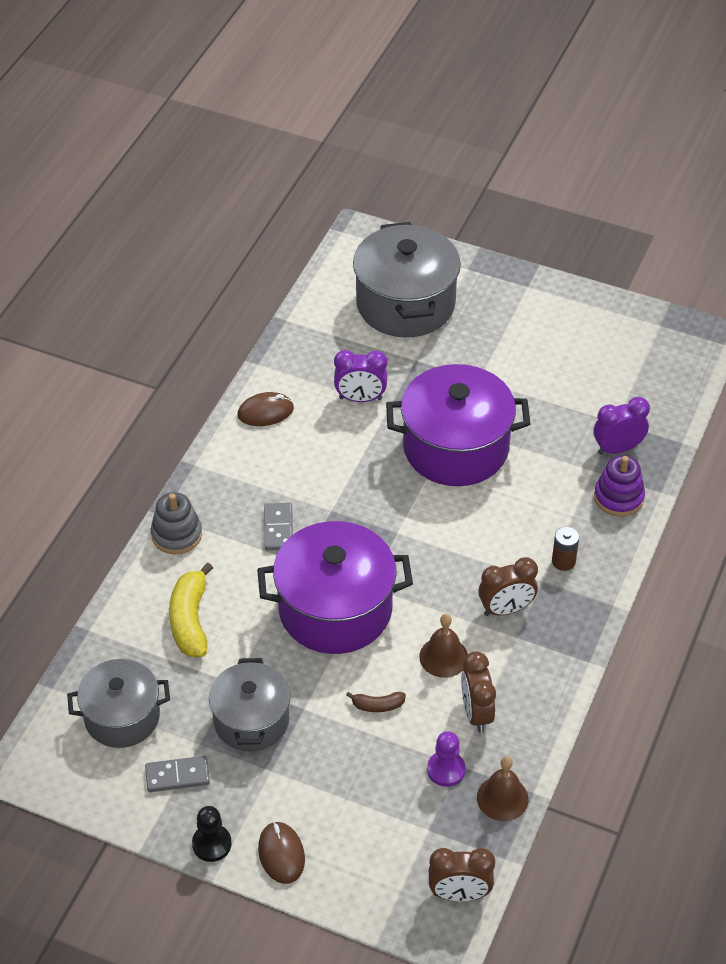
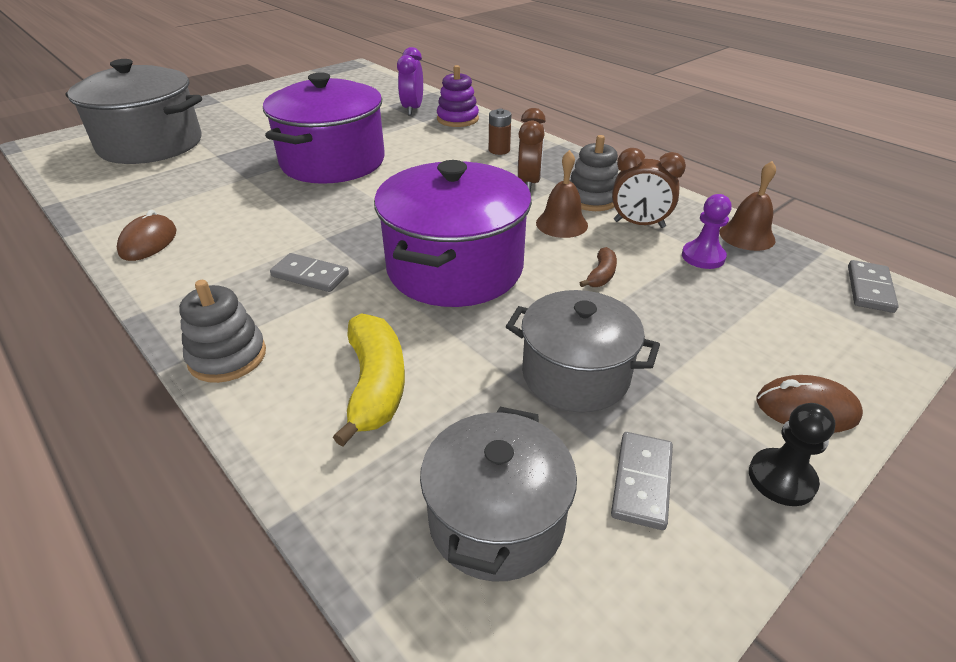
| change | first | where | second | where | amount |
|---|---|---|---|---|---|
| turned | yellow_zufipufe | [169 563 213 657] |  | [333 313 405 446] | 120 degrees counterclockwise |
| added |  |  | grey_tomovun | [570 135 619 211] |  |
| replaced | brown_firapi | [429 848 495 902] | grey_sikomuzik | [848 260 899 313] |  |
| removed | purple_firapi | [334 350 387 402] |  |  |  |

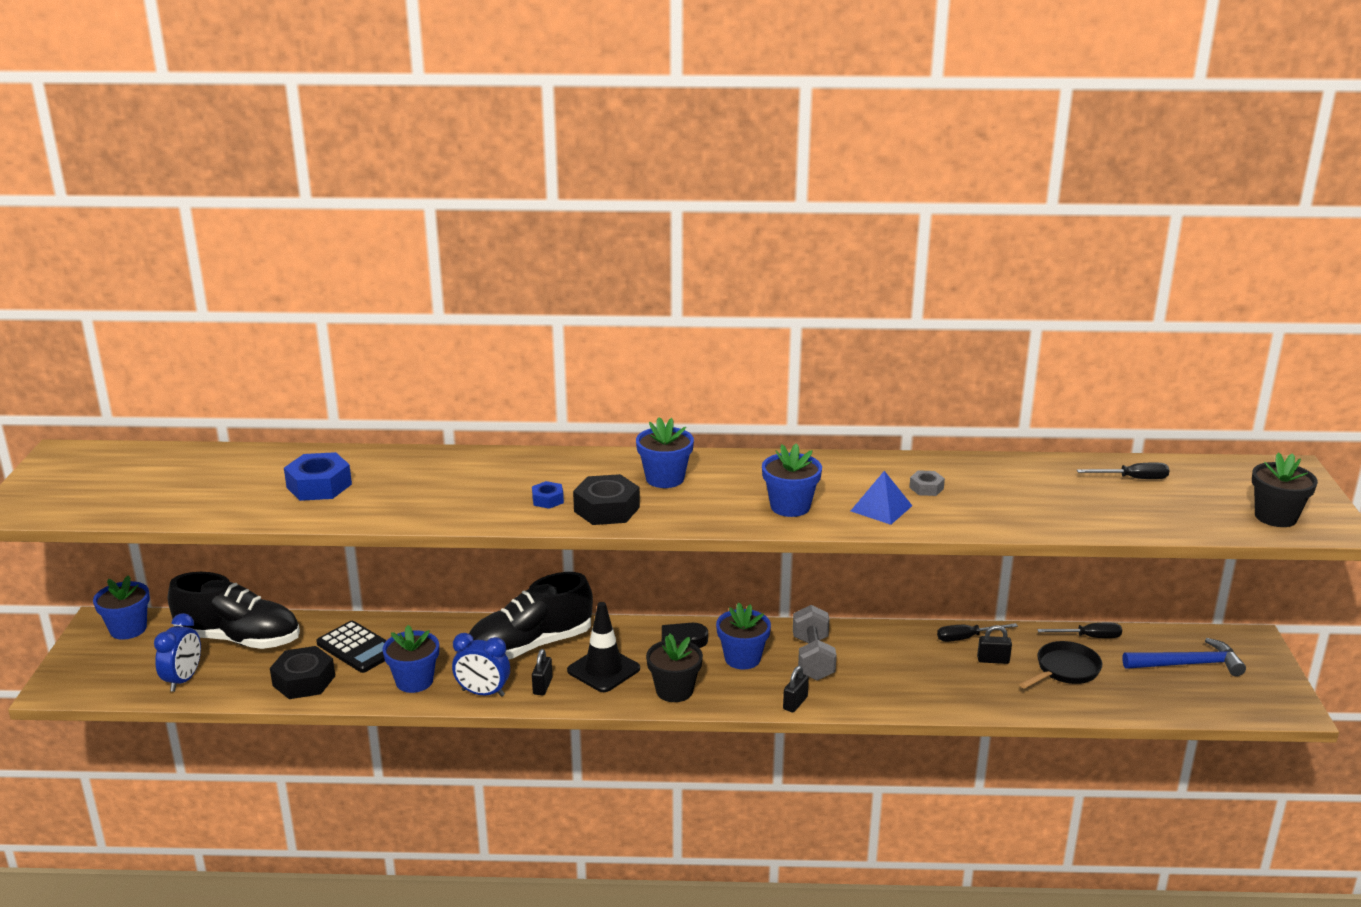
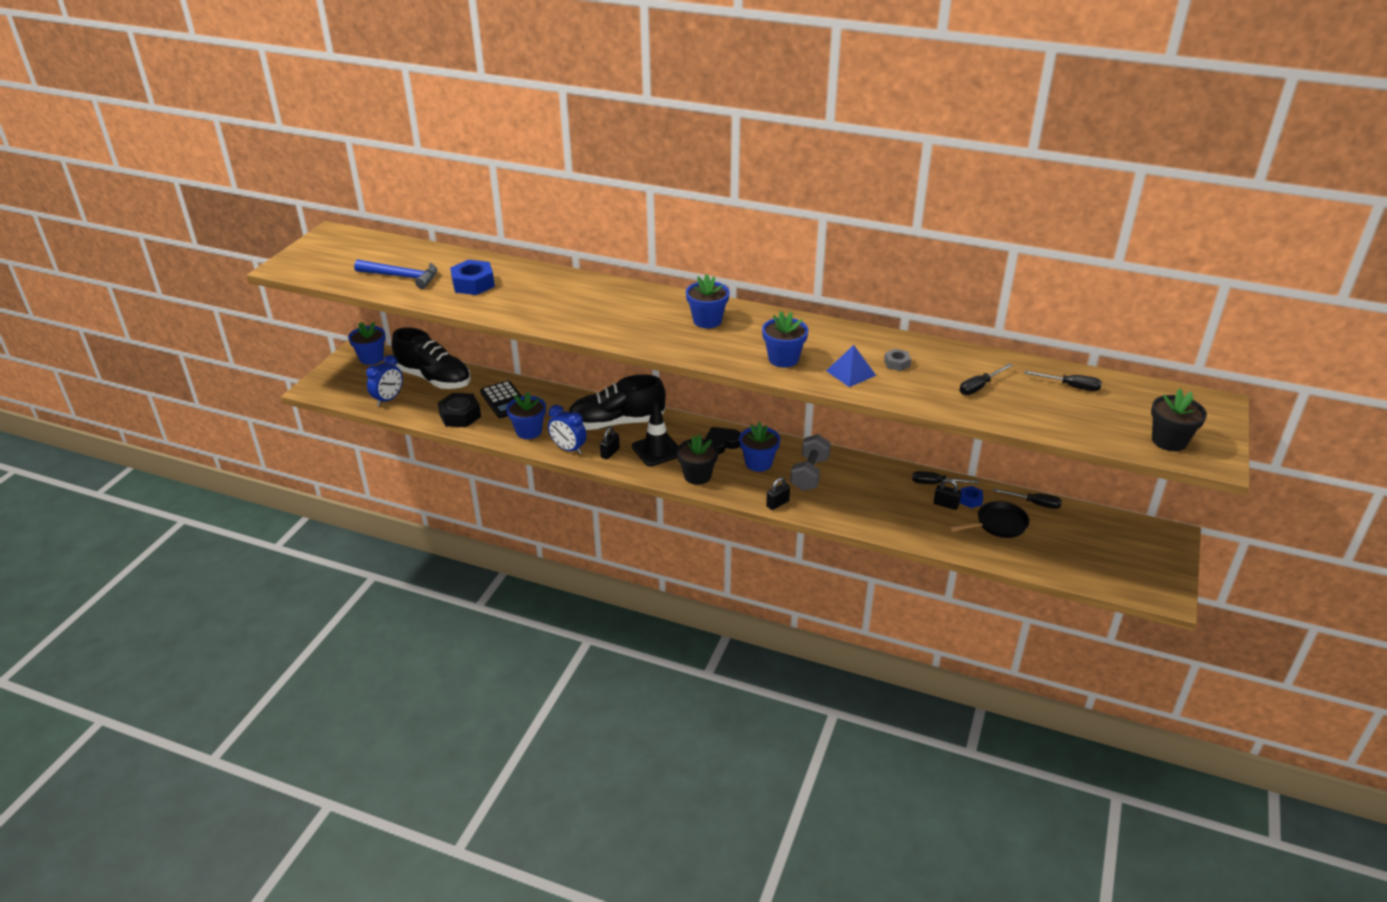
| change | first | where | second | where | amount |
|---|---|---|---|---|---|
| moved | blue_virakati | [1122 638 1246 676] |  | [354 259 437 289] |  |
| added |  |  | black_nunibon | [959 363 1013 395] |  |
| moved | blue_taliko | [532 481 564 509] |  | [960 486 983 508] |  |
| removed | black_taliko | [573 474 640 525] |  |  |  |

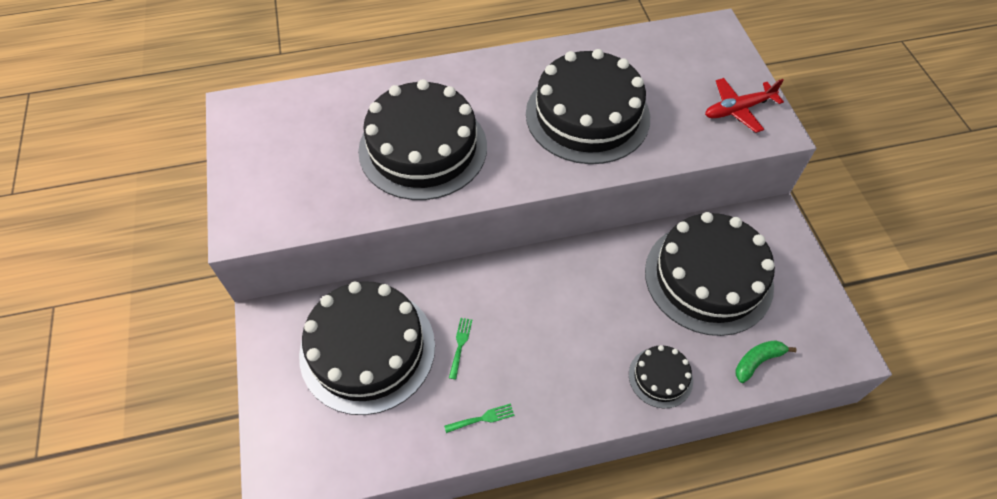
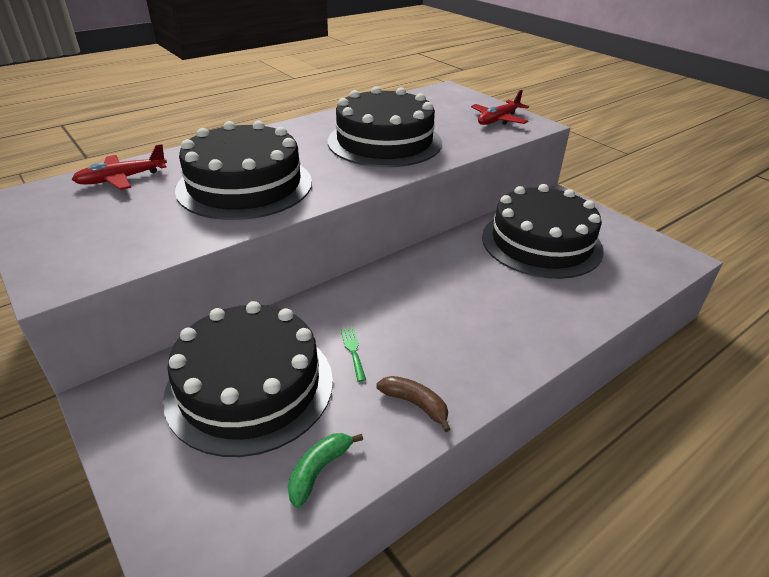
| change | first | where | second | where | amount |
|---|---|---|---|---|---|
| added |  |  | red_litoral | [72 144 167 190] |  |
| moved | green_zufipufe | [735 340 796 383] |  | [288 433 363 508] |  |
| replaced | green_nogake | [444 403 515 433] | brown_zufipufe | [376 376 450 432] |  |
| removed | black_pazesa | [629 345 693 408] |  |  |  |

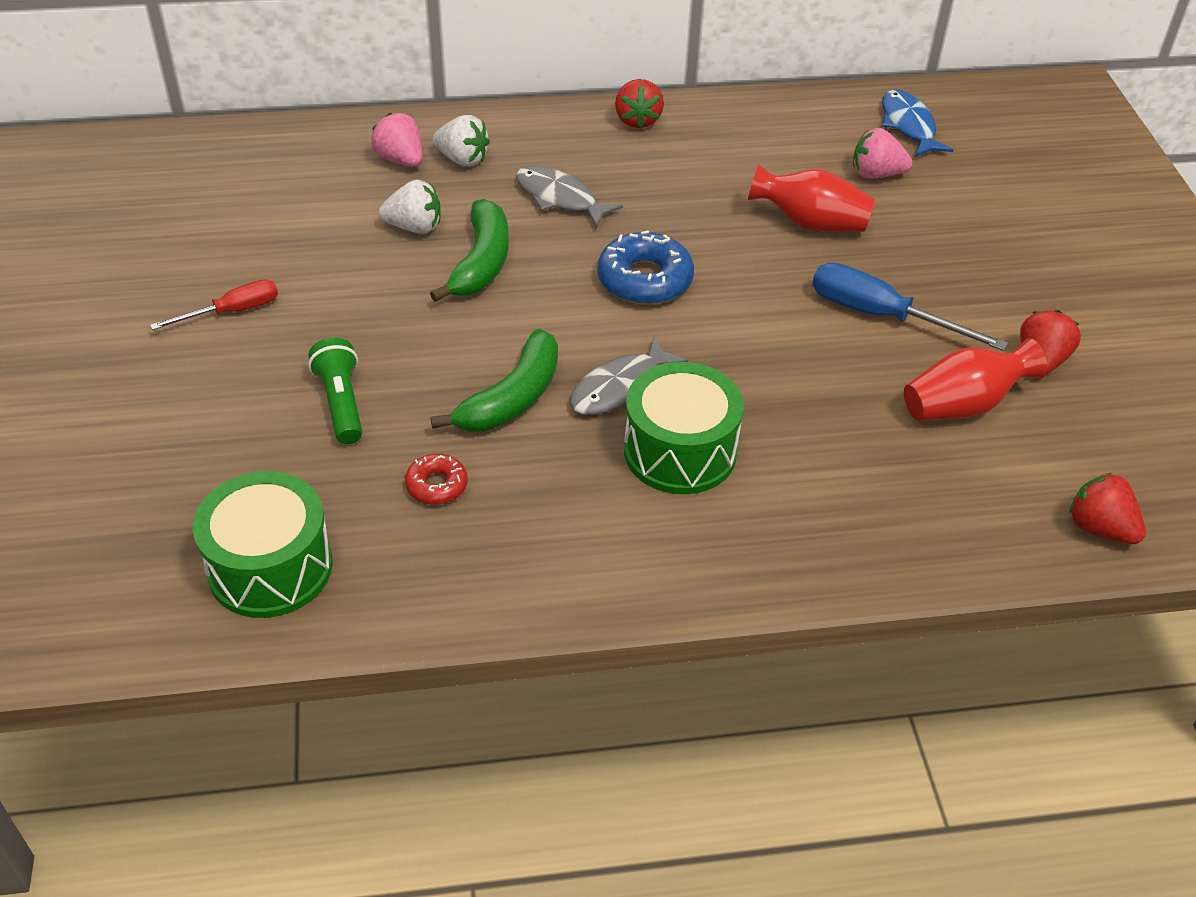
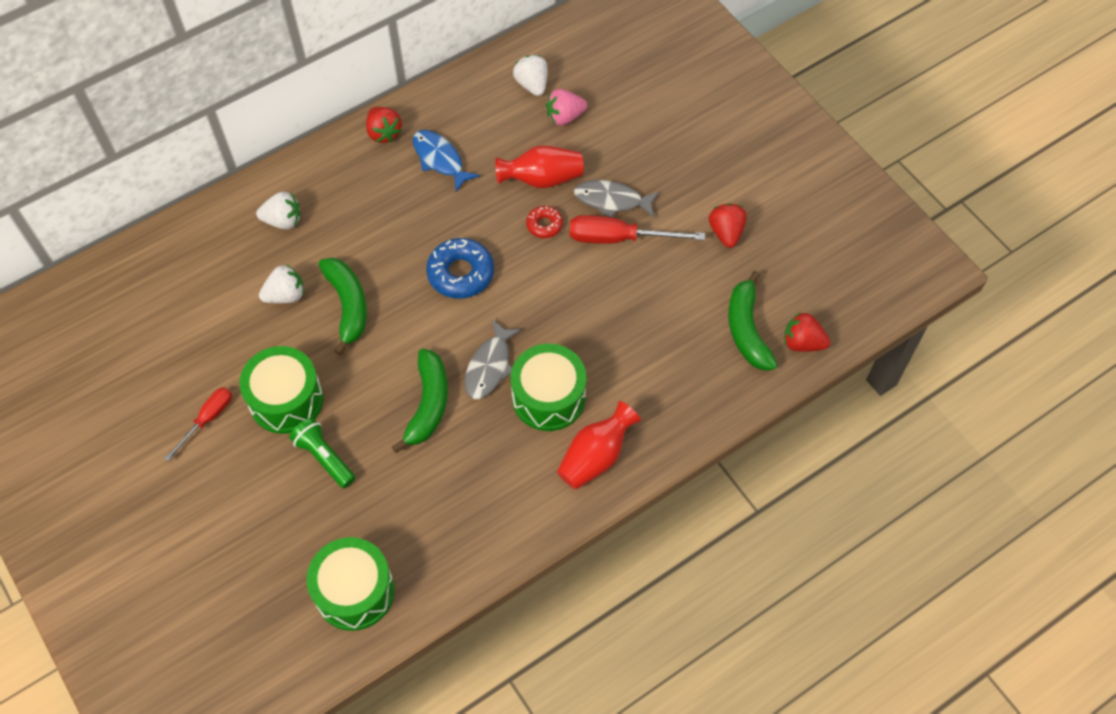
| change | first | where | second | where | amount |
|---|---|---|---|---|---|
| added |  |  | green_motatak | [239 346 323 434] |  |
| moved | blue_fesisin | [882 90 953 157] |  | [413 130 480 192] |  |
| added |  |  | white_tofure | [513 55 548 96] |  |
| moved | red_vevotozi | [405 454 468 505] |  | [526 206 563 238] |  |
| moved | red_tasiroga | [904 338 1047 421] |  | [557 401 641 489] |  |
| recoloured | blue_nunibon | [812 263 1008 351] | red_nunibon | [570 215 705 244] |  |
| moved | grey_fesisin | [516 165 623 228] |  | [574 180 659 217] |  |
| added |  |  | green_zufipufe | [728 271 777 370] |  |
| removed | pink_tofure | [371 113 423 167] |  |  |  |

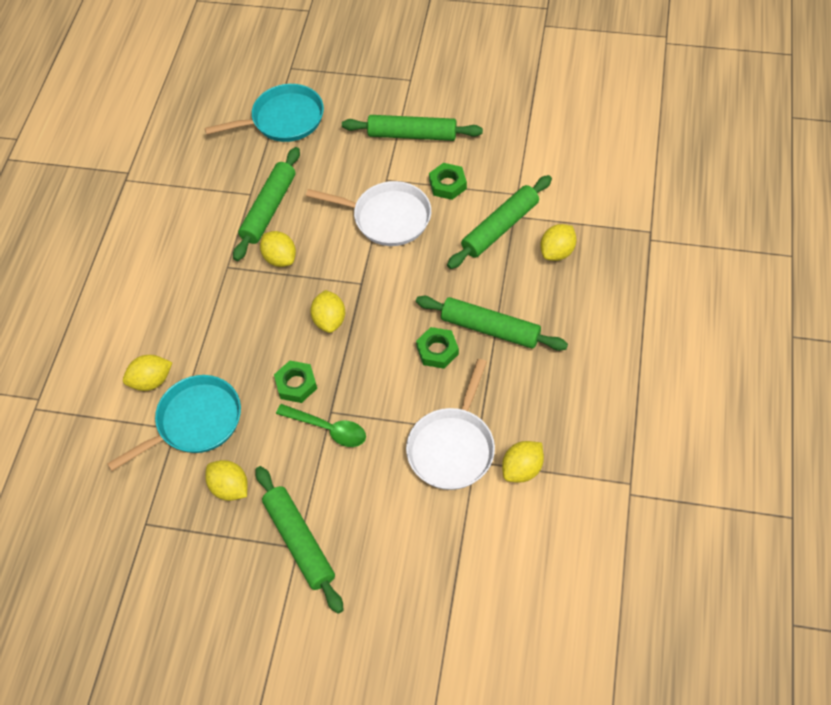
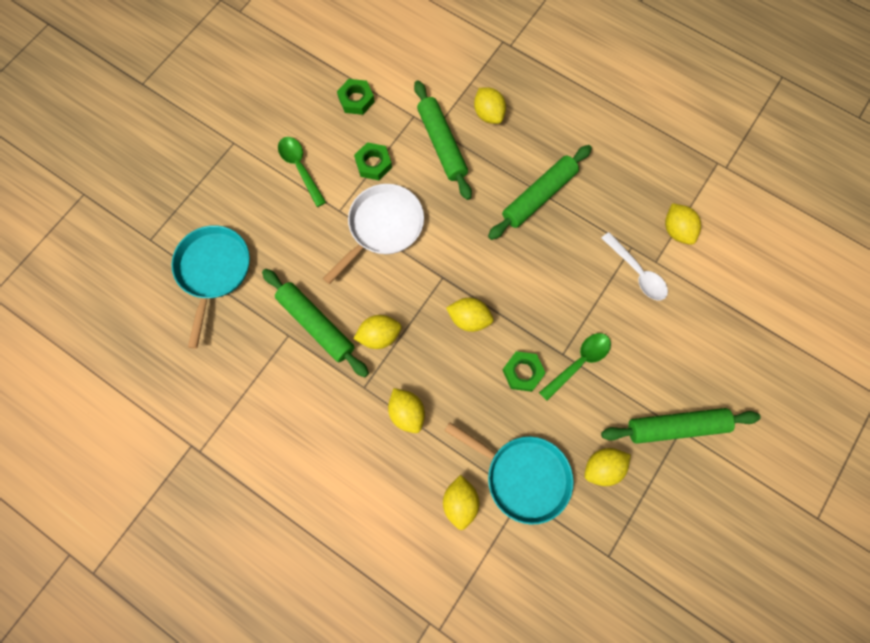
| change | first | where | second | where | amount |
|---|---|---|---|---|---|
| replaced | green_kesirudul | [342 115 483 141] | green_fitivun | [278 137 326 207] |  |
| moved | green_taliko | [416 327 459 369] |  | [337 79 375 115] |  |
| added |  |  | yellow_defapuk | [388 388 425 433] |  |
| turned | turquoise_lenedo | [107 375 241 471] |  | [444 422 574 525] | 135 degrees clockwise |
| replaced | white_lenedo | [406 359 495 490] | white_fitivun | [602 232 668 301] |  |

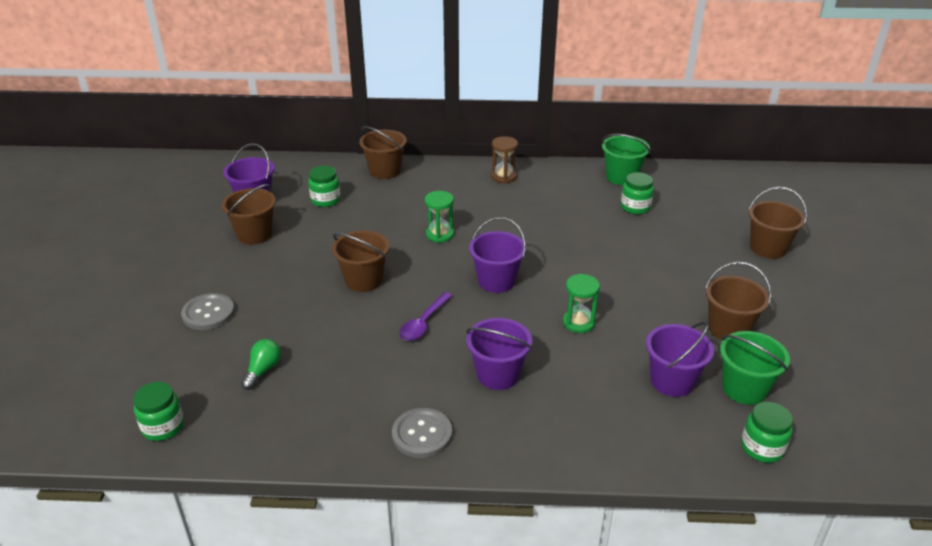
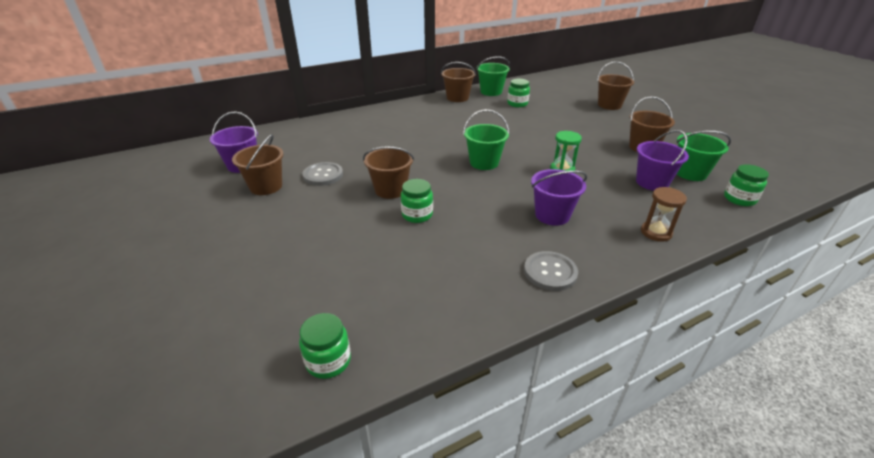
| change | first | where | second | where | amount |
|---|---|---|---|---|---|
| moved | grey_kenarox | [181 293 235 330] |  | [303 162 343 186] |  |
| moved | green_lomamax | [308 166 340 207] |  | [401 179 433 223] |  |
| moved | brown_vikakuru | [359 126 407 179] |  | [441 62 476 102] |  |
| recoloured | purple_vikakuru | [469 217 526 293] | green_vikakuru | [463 109 509 170] |  |
| moved | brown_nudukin | [491 136 518 184] |  | [641 187 687 242] |  |
| removed | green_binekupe | [241 339 281 390] |  |  |  |
| removed | purple_fitivun | [399 292 452 341] |  |  |  |
| removed | green_nudukin | [425 191 454 243] |  |  |  |

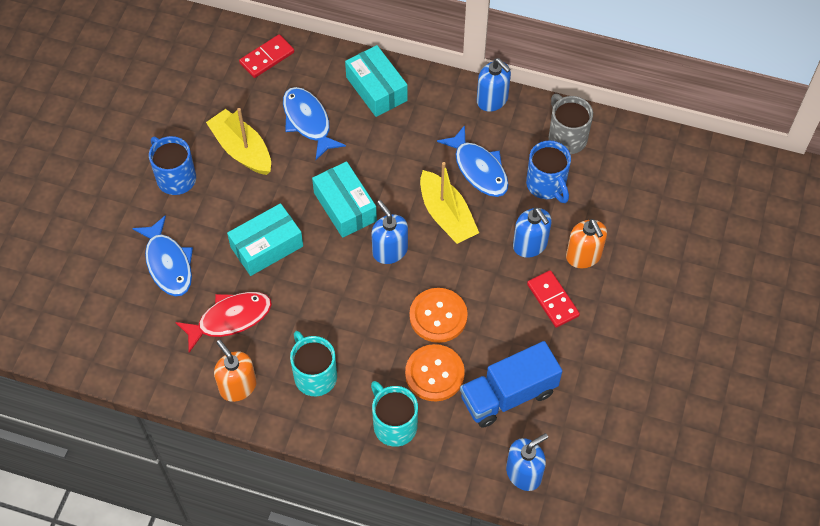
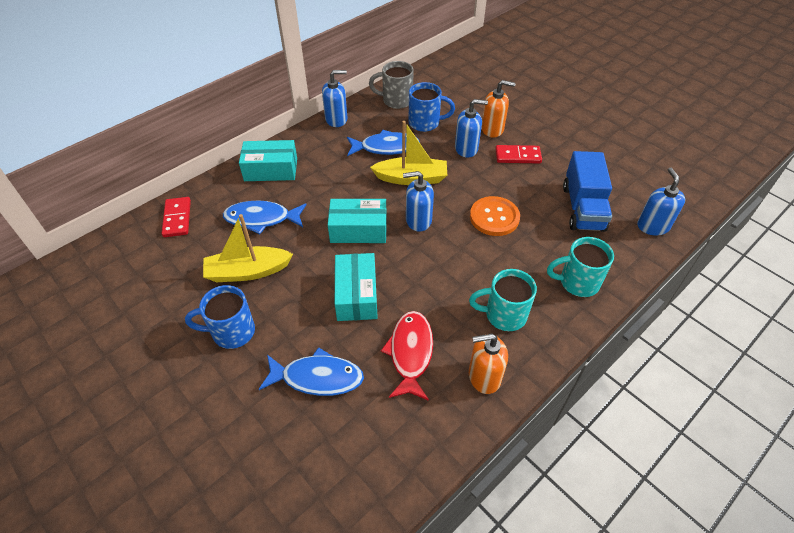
| change | first | where | second | where | amount |
|---|---|---|---|---|---|
| removed | orange_kenarox | [405 344 465 401] |  |  |  |

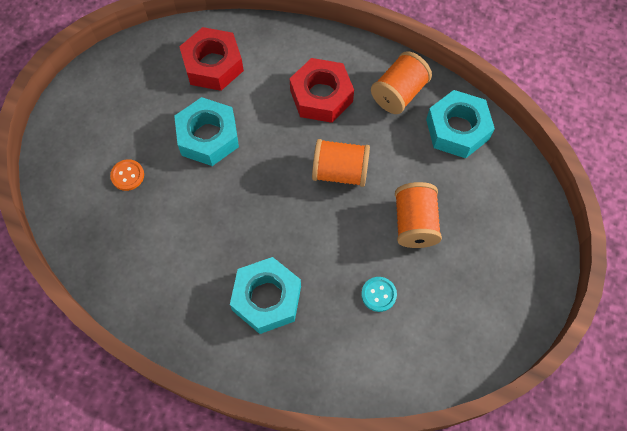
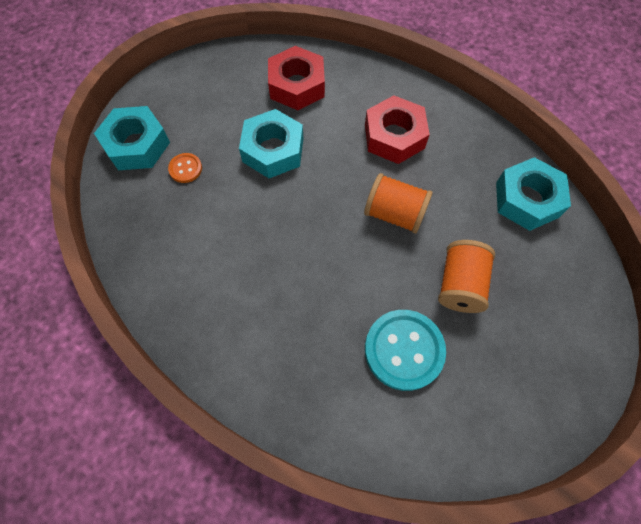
| change | first | where | second | where | amount |
|---|---|---|---|---|---|
| moved | turquoise_taliko | [230 257 301 334] |  | [94 106 170 170] |  |
| resized | turquoise_kenarox | [361 277 397 312] |  | [365 310 446 391] | x2.06 |
| removed | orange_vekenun | [371 51 432 114] |  |  |  |

